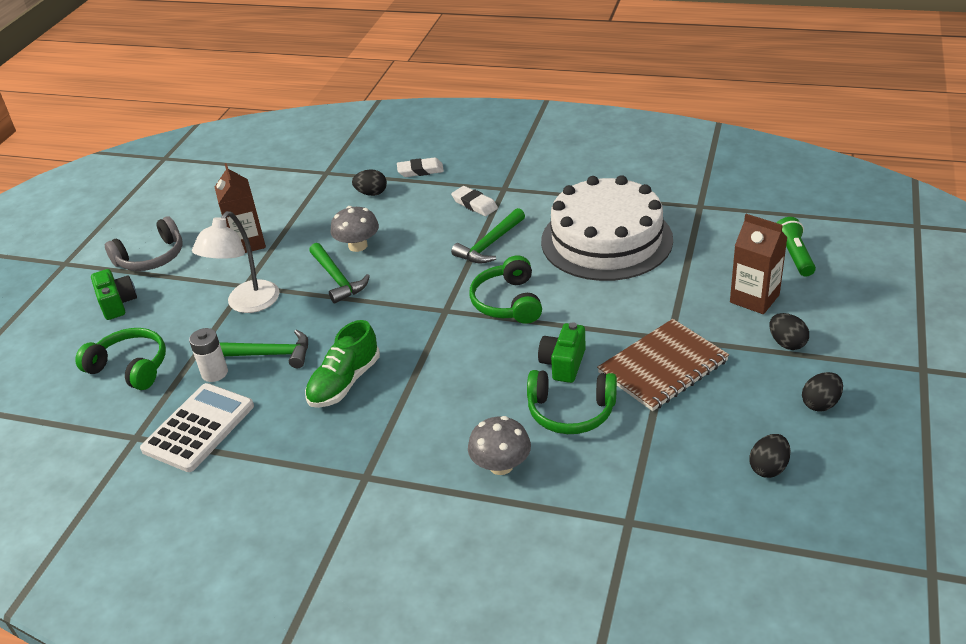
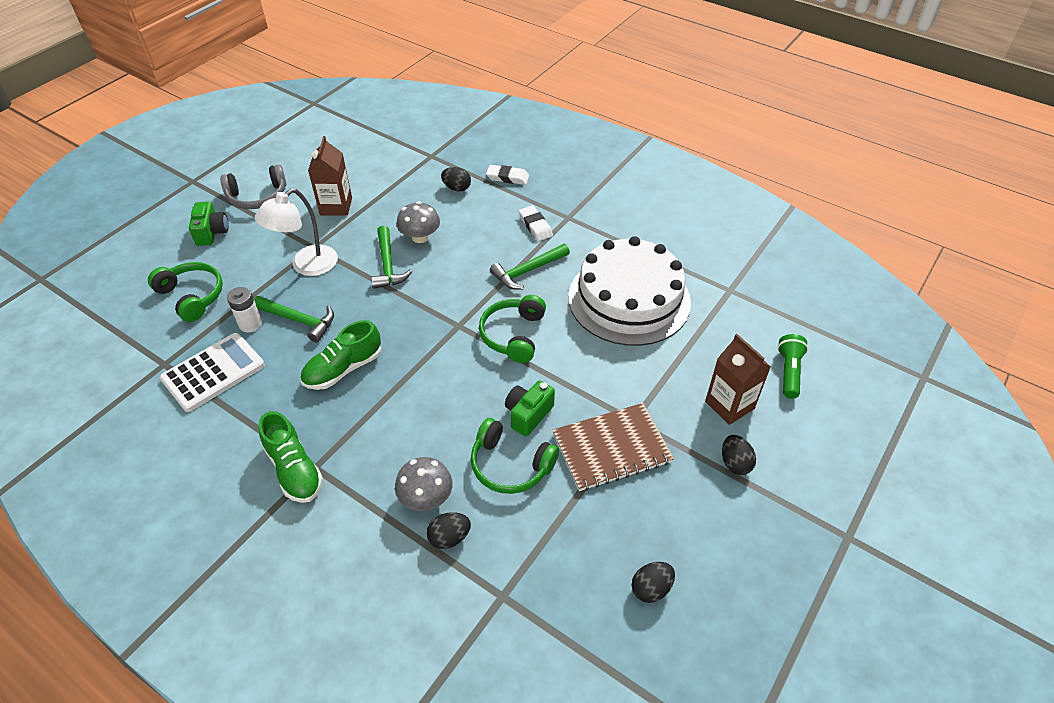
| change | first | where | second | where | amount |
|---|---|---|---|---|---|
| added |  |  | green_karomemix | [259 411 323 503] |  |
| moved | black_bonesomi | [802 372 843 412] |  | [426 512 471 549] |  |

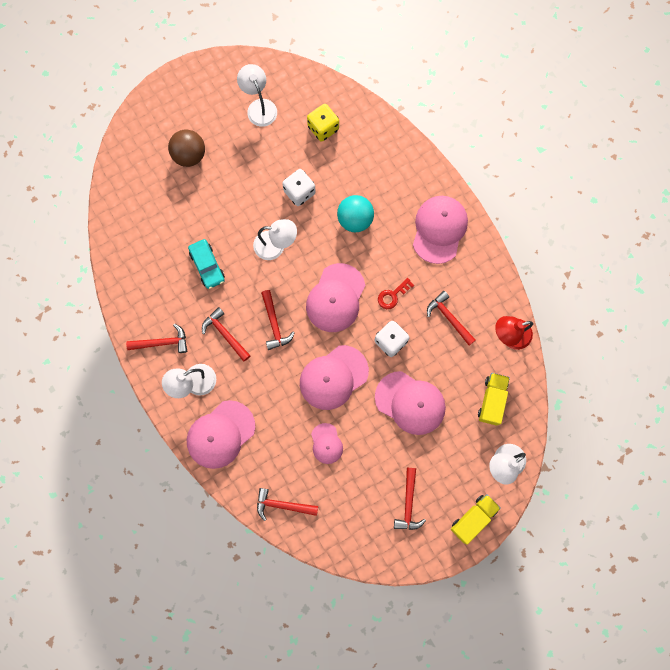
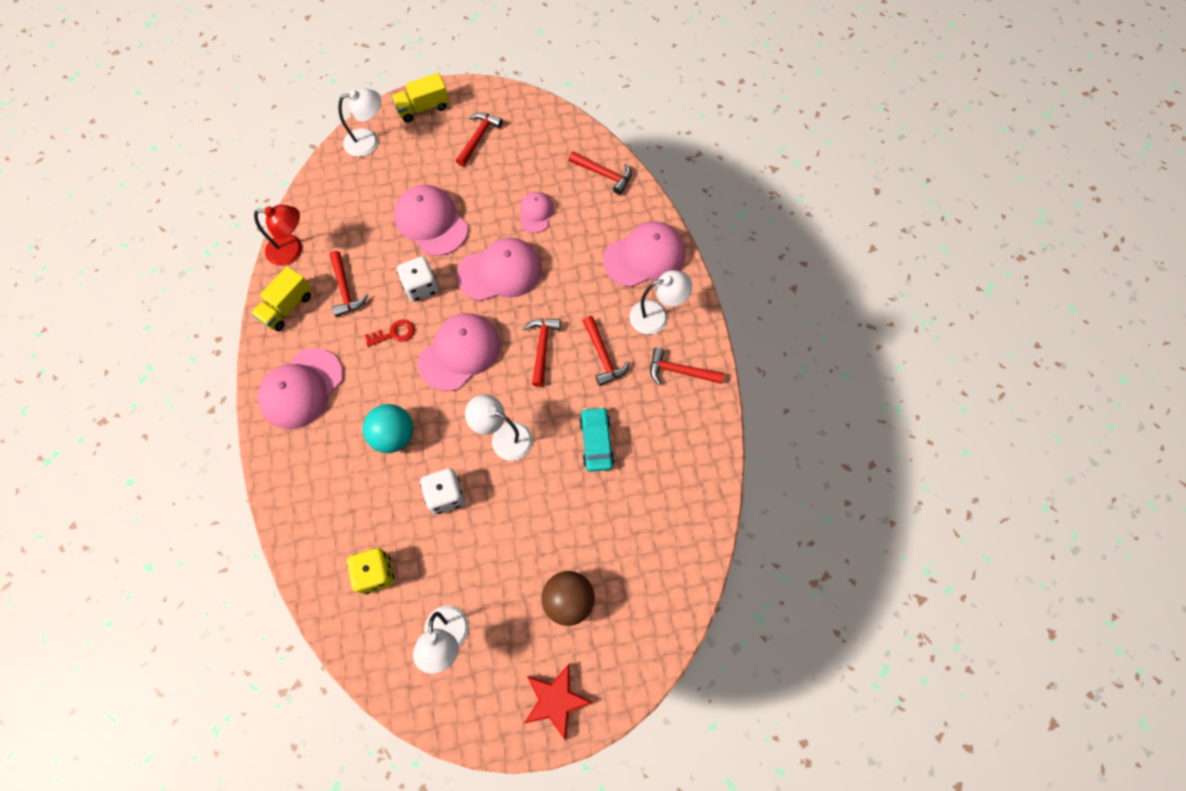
| change | first | where | second | where | amount |
|---|---|---|---|---|---|
| moved | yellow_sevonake | [478 373 510 426] |  | [251 266 311 331] |  |
| added |  |  | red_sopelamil | [524 664 593 740] |  |

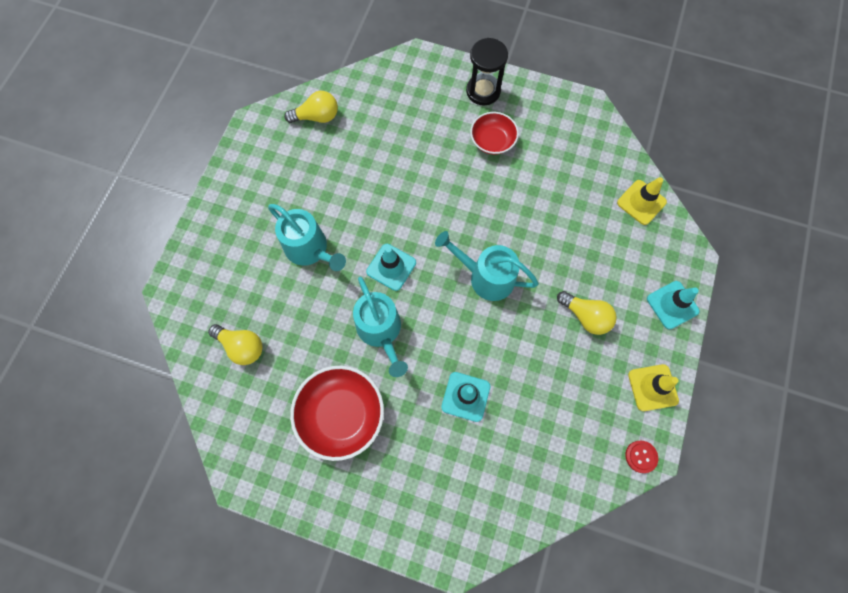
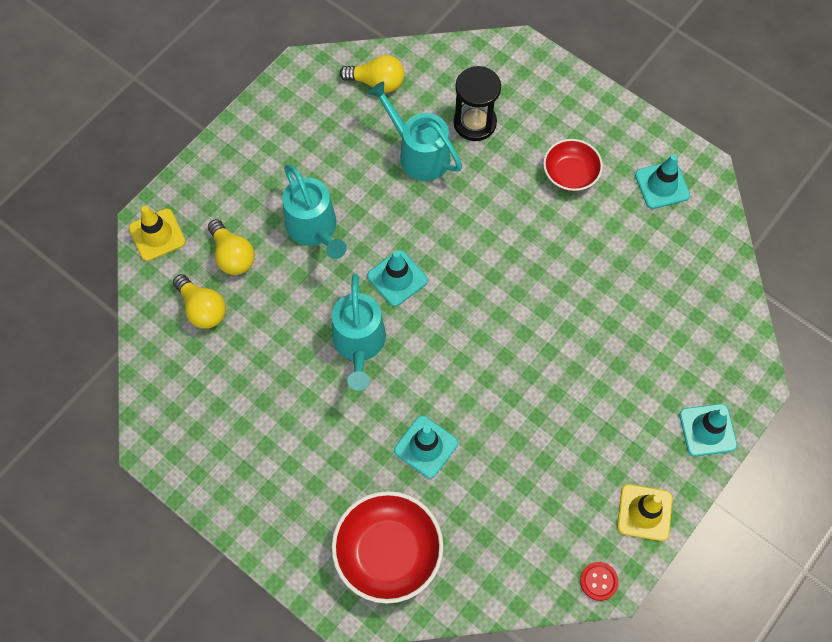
| change | first | where | second | where | amount |
|---|---|---|---|---|---|
| moved | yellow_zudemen | [617 177 667 225] |  | [129 206 186 261] |  |
| moved | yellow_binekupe | [557 291 617 335] |  | [208 219 255 275] |  |
| moved | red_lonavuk | [290 366 384 461] |  | [332 491 444 604] |  |
| moved | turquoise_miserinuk | [435 231 539 301] |  | [368 81 462 181] |  |
| moved | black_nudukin | [466 38 508 105] |  | [453 66 501 141] |  |
| added |  |  | turquoise_zudemen | [635 154 690 209] |  |

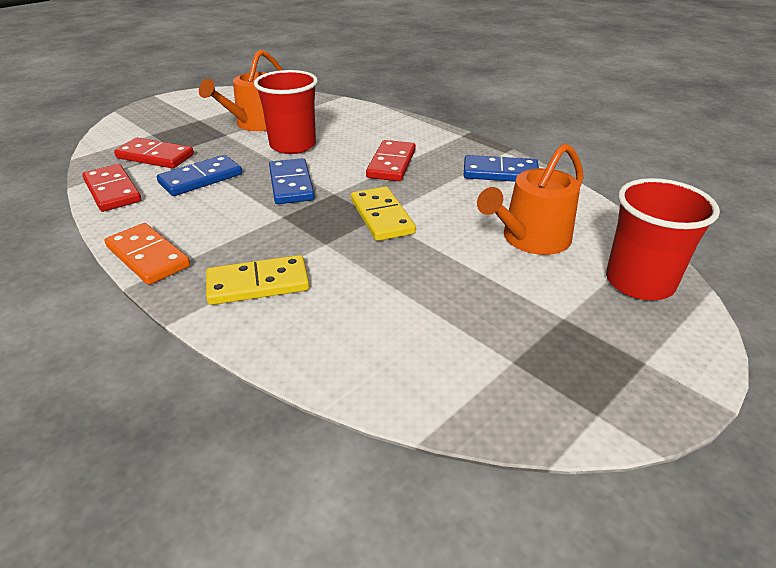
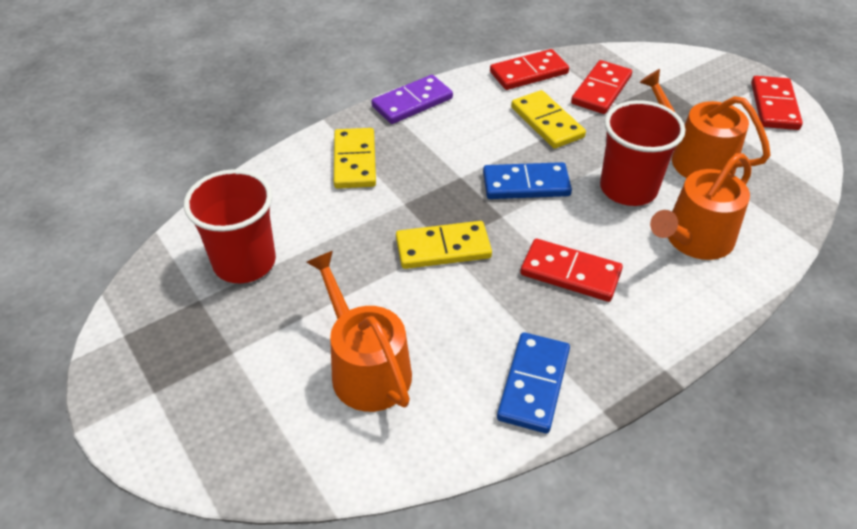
| change | first | where | second | where | amount |
|---|---|---|---|---|---|
| moved | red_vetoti | [606 178 720 300] |  | [184 169 276 283] |  |
| recoloured | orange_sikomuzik | [105 223 190 285] | purple_sikomuzik | [371 75 453 124] |  |
| recoloured | blue_sikomuzik | [157 155 242 196] | yellow_sikomuzik | [511 90 586 149] |  |
| added |  |  | orange_miserinuk | [650 153 751 260] |  |
| added |  |  | red_sikomuzik | [751 76 803 130] |  |

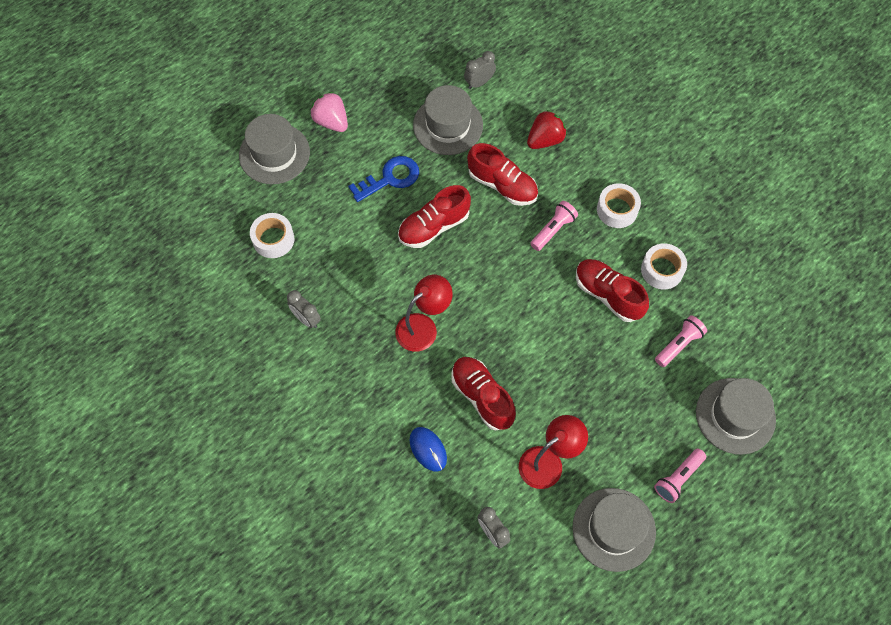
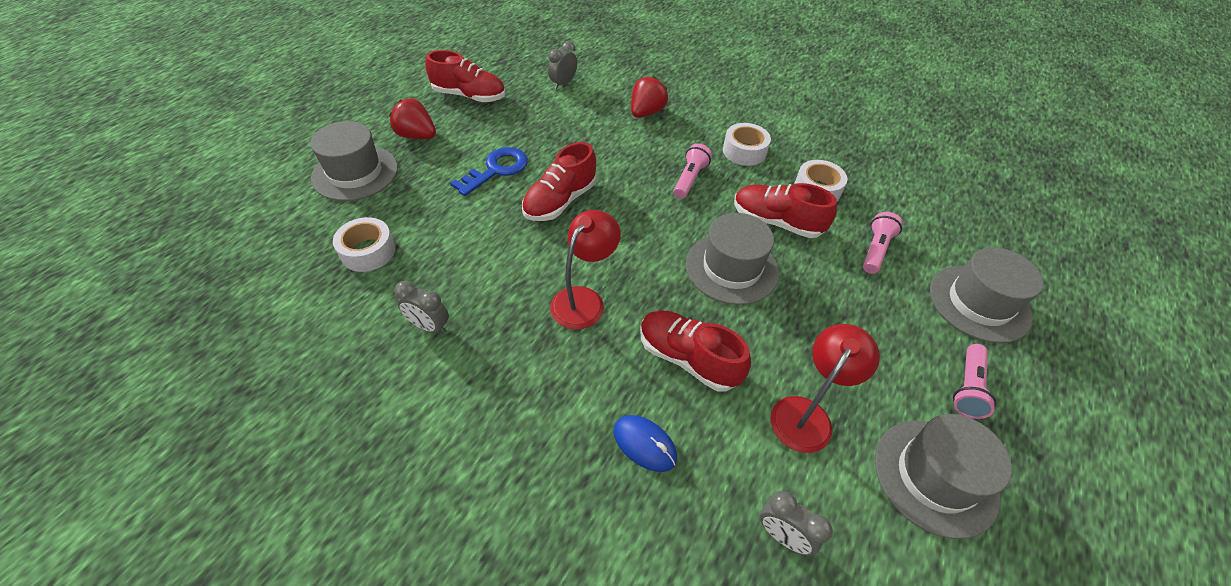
| change | first | where | second | where | amount |
|---|---|---|---|---|---|
| recoloured | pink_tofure | [310 92 348 132] | red_tofure | [389 98 436 139] |  |
| moved | red_karomemix | [467 143 538 206] |  | [425 50 505 102] |  |
| moved | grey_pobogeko | [413 85 483 155] |  | [686 213 779 305] |  |

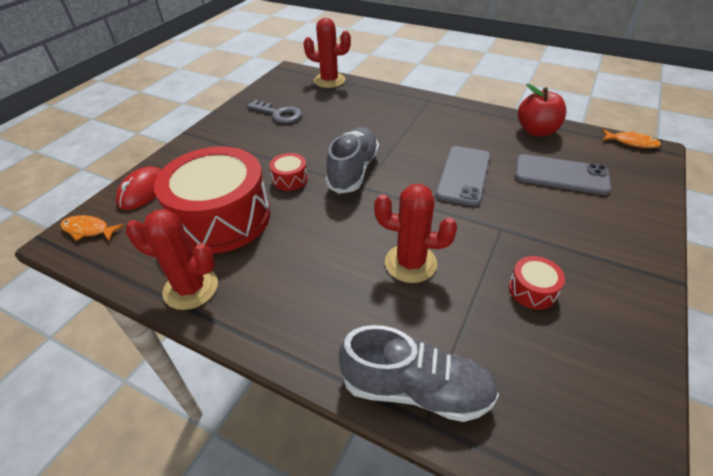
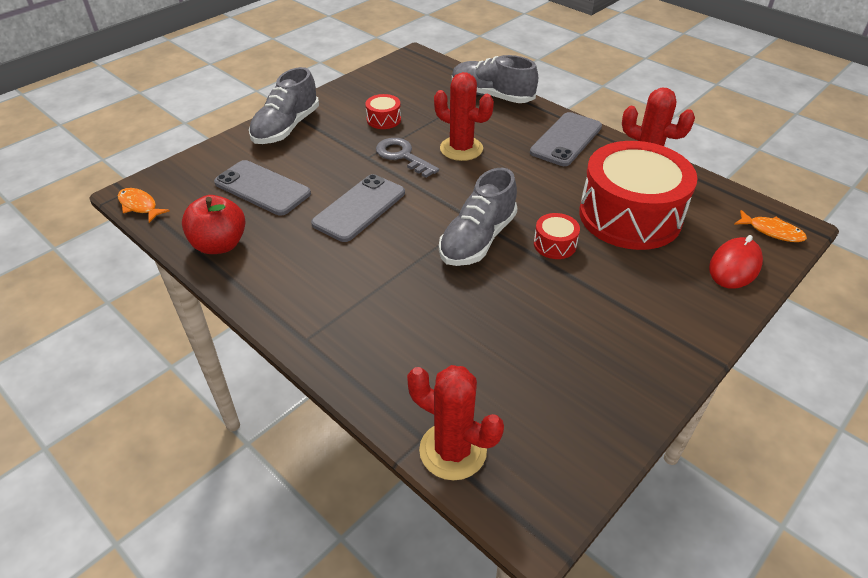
| change | first | where | second | where | amount |
|---|---|---|---|---|---|
| added |  |  | grey_karomemix | [249 67 319 144] |  |
| moved | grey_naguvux | [247 100 302 123] |  | [376 138 439 178] |  |
| added |  |  | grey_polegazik | [530 112 602 166] |  |

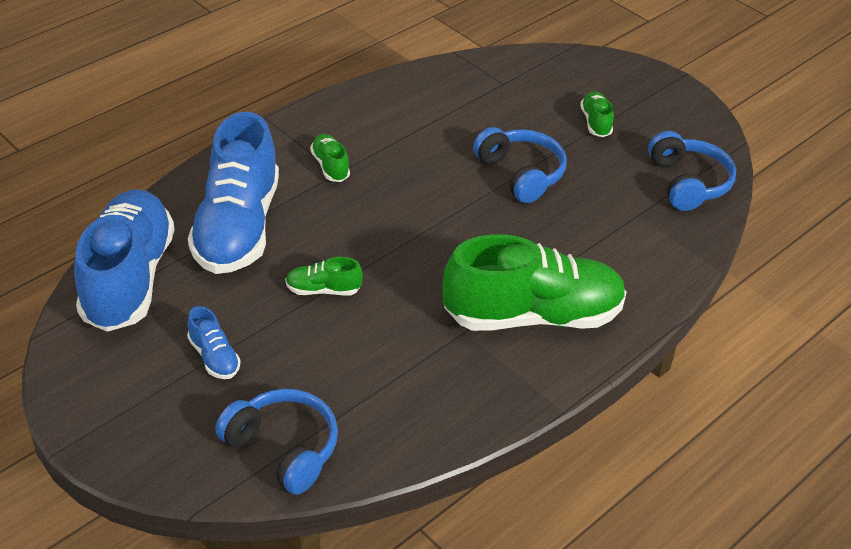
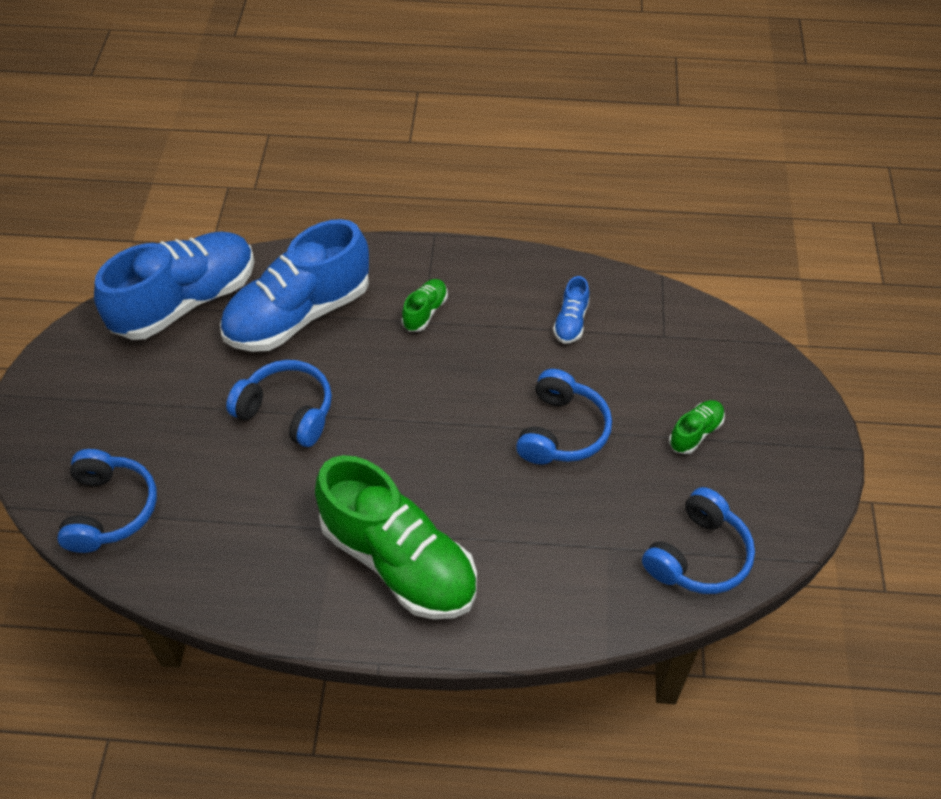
| change | first | where | second | where | amount |
|---|---|---|---|---|---|
| replaced | green_karomemix | [285 257 363 295] | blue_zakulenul | [226 360 332 447] |  |
| moved | blue_karomemix | [187 306 241 379] |  | [553 276 589 344] |  |

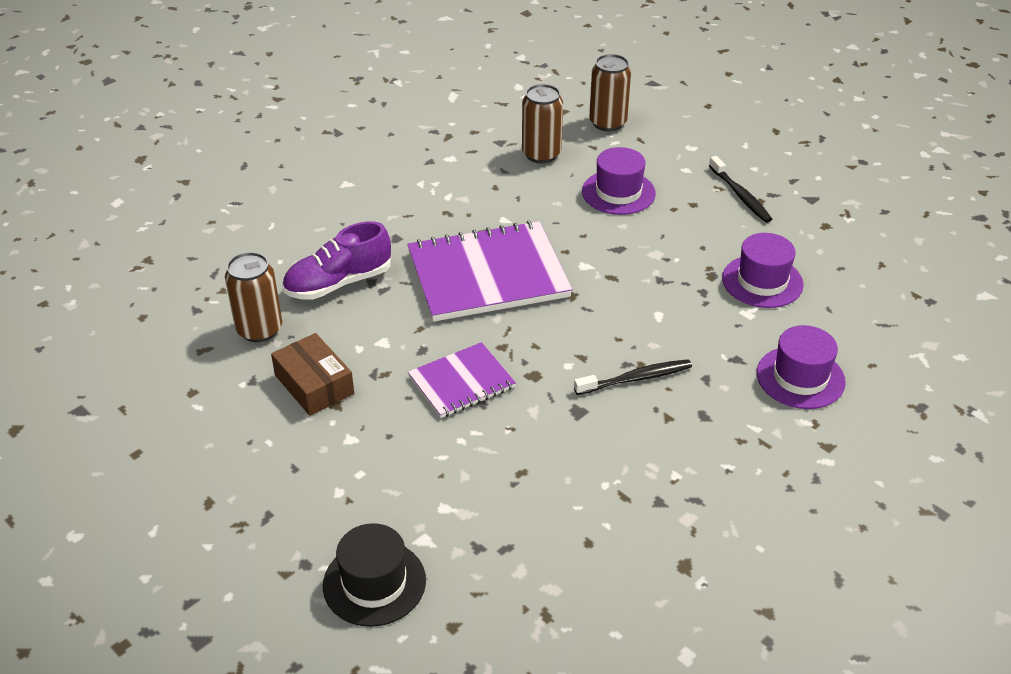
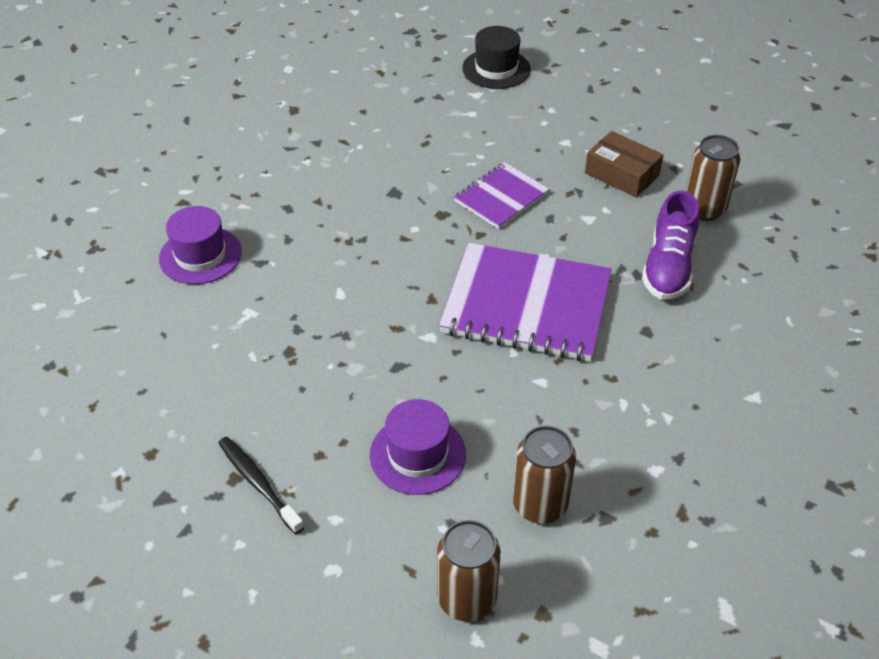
| change | first | where | second | where | amount |
|---|---|---|---|---|---|
| turned | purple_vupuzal | [407 221 572 322] |  | [439 243 612 361] | 45 degrees clockwise |
| turned | purple_karomemix | [282 221 391 300] |  | [642 191 699 300] | 150 degrees clockwise |
| removed | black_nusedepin | [574 359 692 395] |  |  |  |
| removed | purple_pobogeko | [722 233 804 308] |  |  |  |

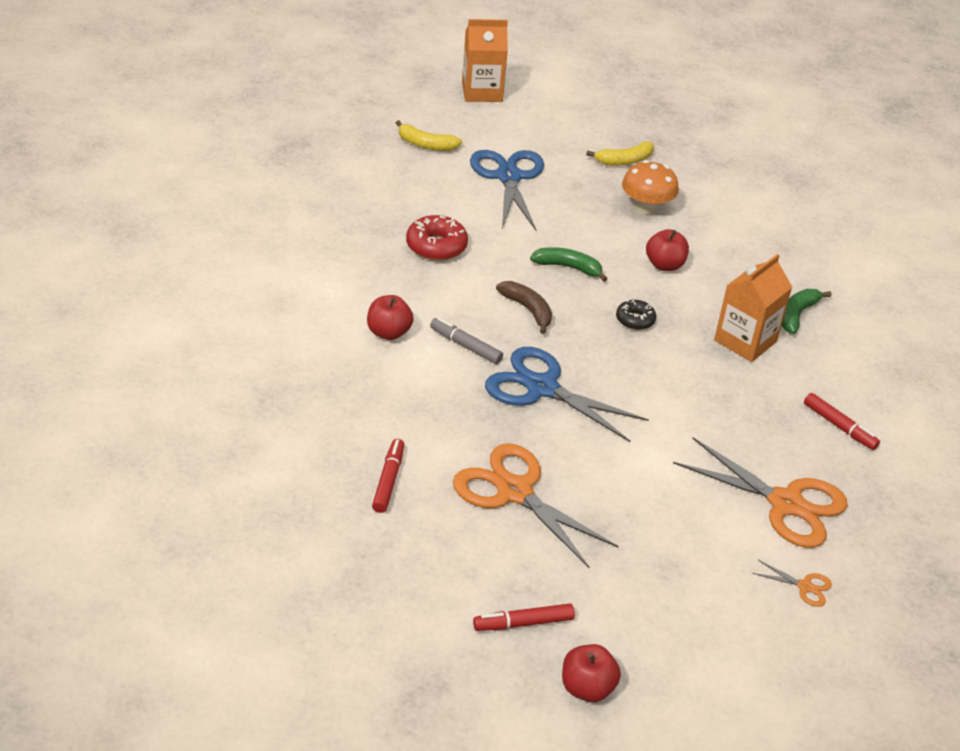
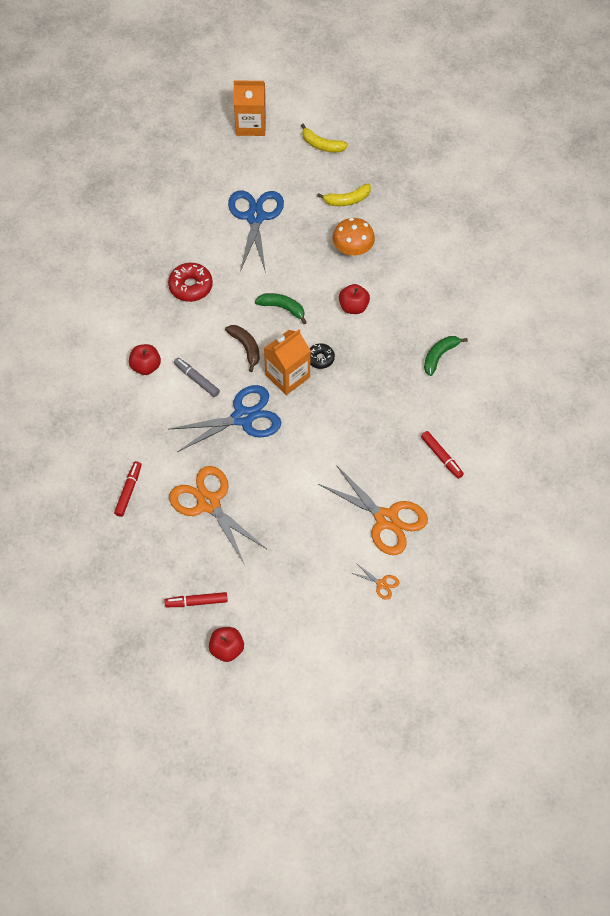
| change | first | where | second | where | amount |
|---|---|---|---|---|---|
| turned | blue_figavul | [485 347 649 442] |  | [168 385 281 452] | 120 degrees clockwise |
| moved | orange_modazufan | [714 254 792 362] |  | [264 329 311 395] |  |
| moved | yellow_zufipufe | [396 120 462 151] |  | [301 124 348 153] |  |

